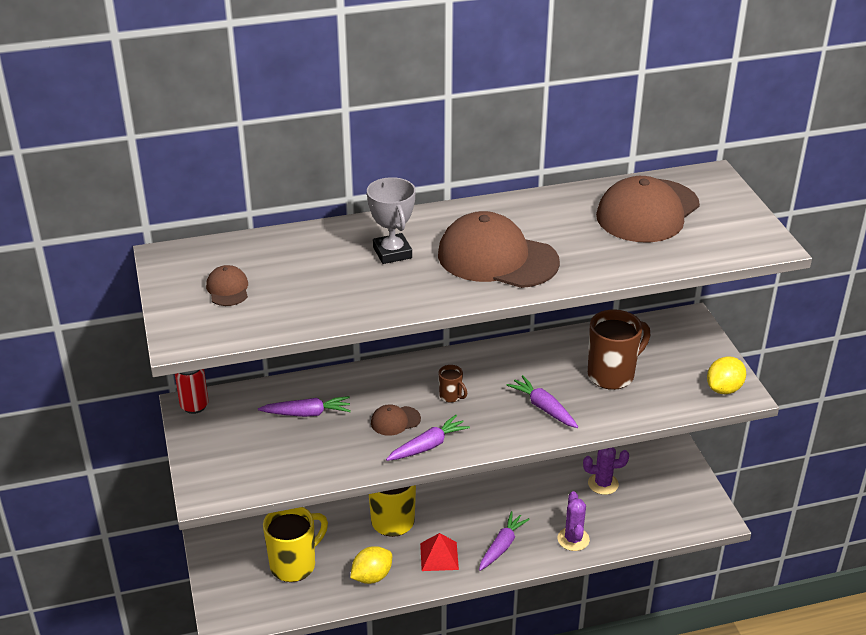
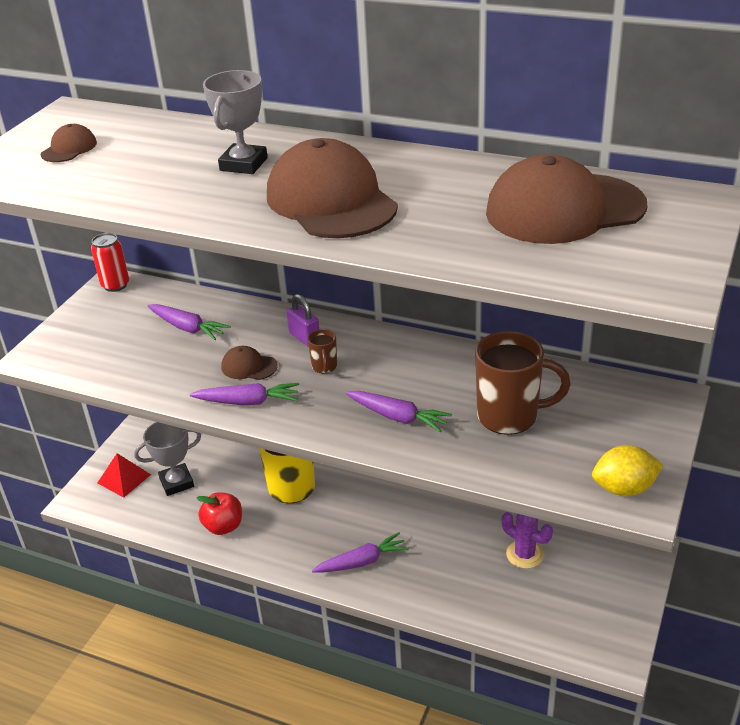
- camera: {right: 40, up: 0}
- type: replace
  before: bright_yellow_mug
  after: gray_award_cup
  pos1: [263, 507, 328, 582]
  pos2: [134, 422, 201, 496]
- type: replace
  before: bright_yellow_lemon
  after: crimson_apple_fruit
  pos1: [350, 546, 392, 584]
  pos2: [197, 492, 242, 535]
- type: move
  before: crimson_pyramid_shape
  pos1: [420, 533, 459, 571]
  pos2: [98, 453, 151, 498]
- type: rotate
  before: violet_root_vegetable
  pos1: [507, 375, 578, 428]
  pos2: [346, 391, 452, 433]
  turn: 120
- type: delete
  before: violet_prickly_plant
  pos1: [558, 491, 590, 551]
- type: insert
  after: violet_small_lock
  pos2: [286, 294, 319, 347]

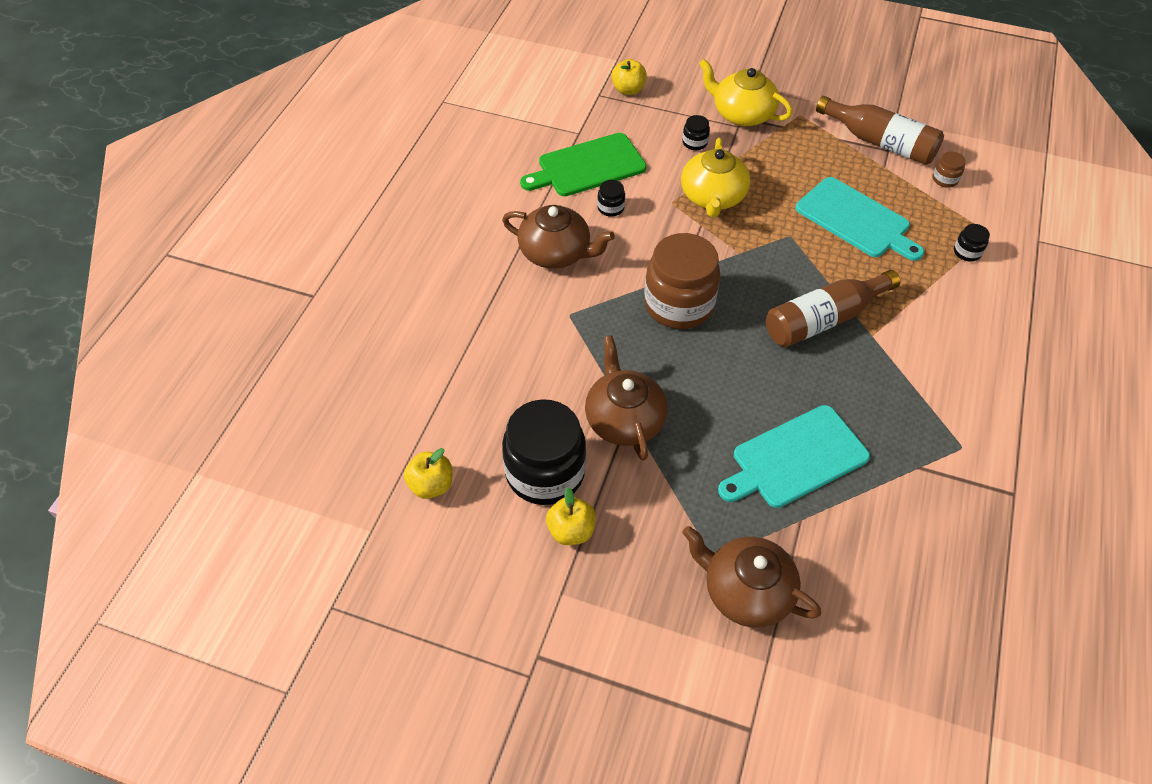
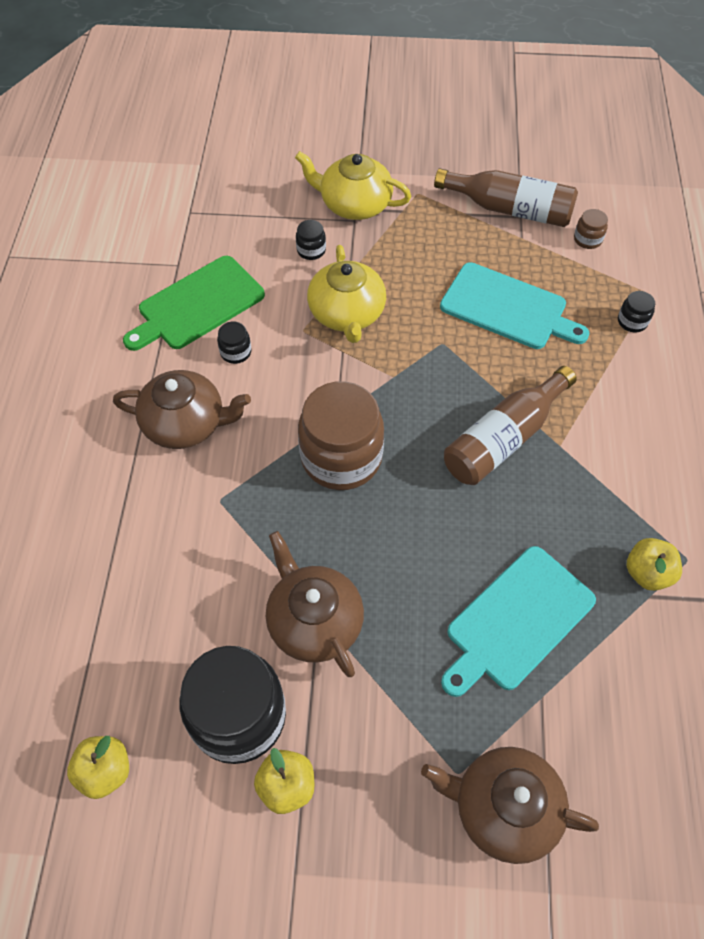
- camera: {right: -15, up: 5}
- type: move
  before: bright_yellow_apple_fruit
  pos1: [611, 59, 647, 95]
  pos2: [627, 538, 682, 591]

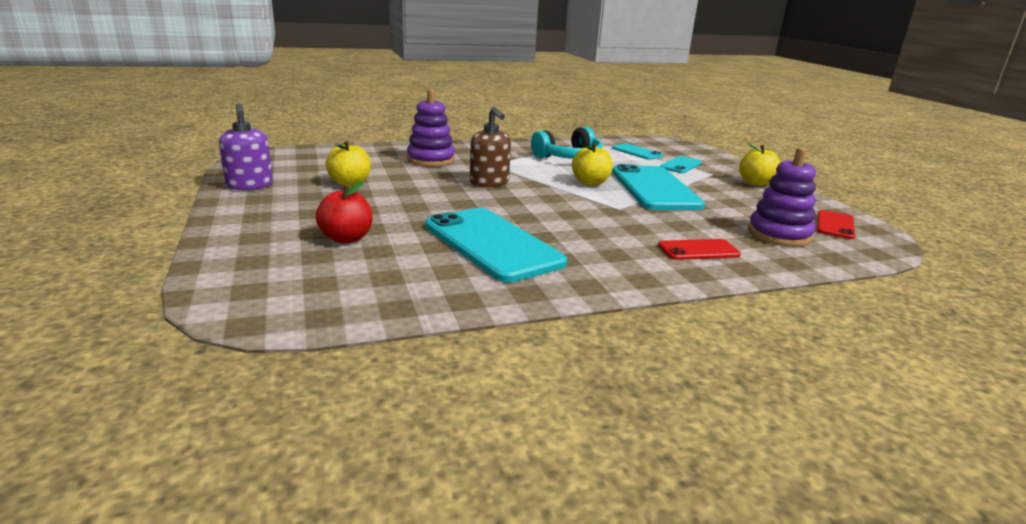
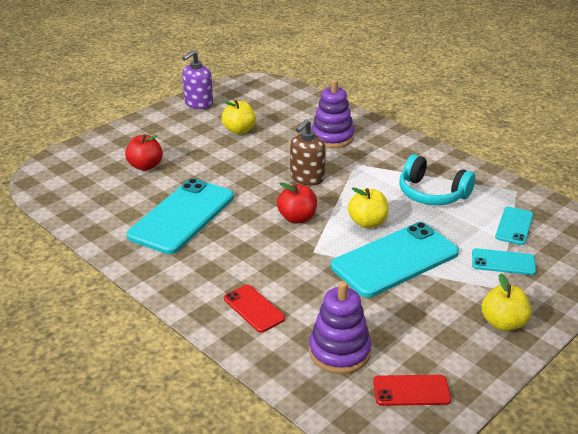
- camera: {right: 65, up: 10}
- type: insert
  after: crimson_apple_fruit
  pos2: [277, 182, 317, 224]

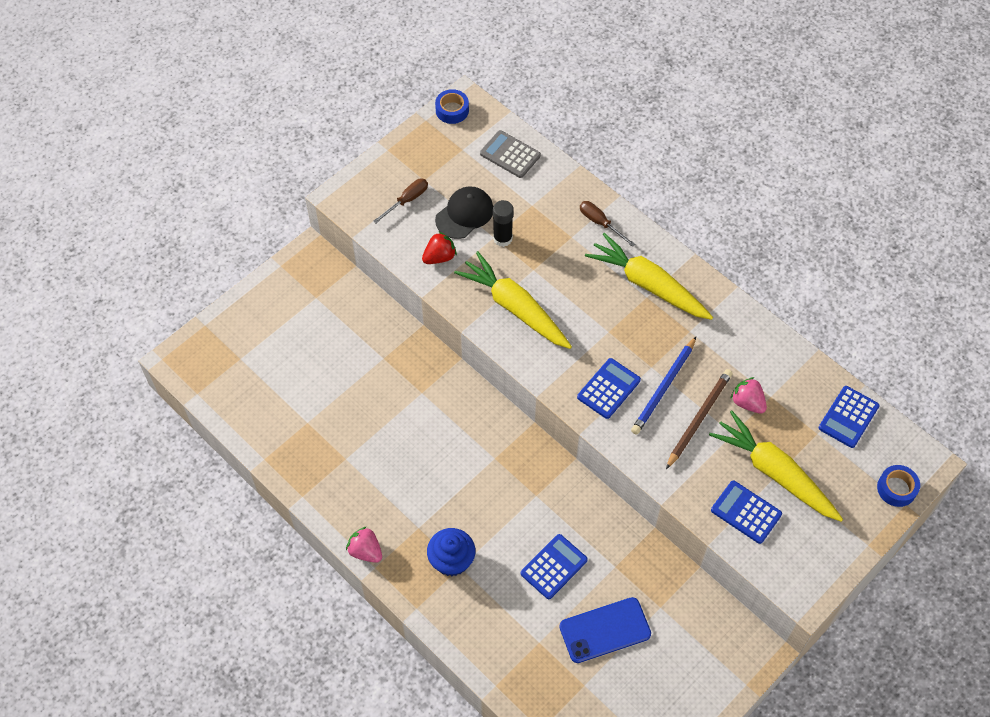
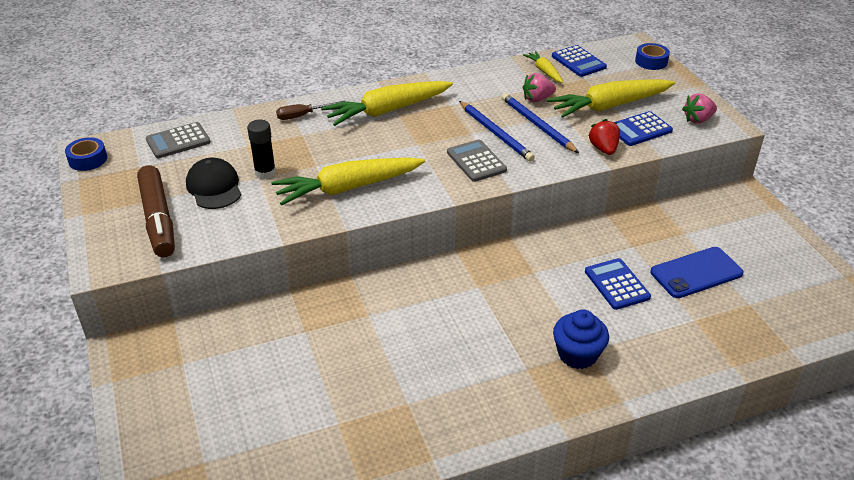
- camera: {right: -65, up: -20}
- type: move
  before: rosy_toy_strawberry
  pos1: [346, 526, 382, 563]
  pos2: [682, 94, 717, 124]
- type: replace
  before: dark_brown_screwdriver
  after: dark_brown_marker
  pos1: [373, 179, 428, 223]
  pos2: [137, 165, 175, 258]
- type: move
  before: crimson_toy_strawberry
  pos1: [422, 231, 457, 264]
  pos2: [588, 119, 620, 155]
- type: rotate
  before: cobalt_phone
  pos1: [559, 597, 651, 663]
  pos2: [650, 247, 744, 298]
  turn: 60
- type: recolor
  before: cobalt_pocket_calculator
  after: gray_pocket_calculator
  pos1: [577, 358, 641, 419]
  pos2: [447, 139, 507, 182]
- type: recolor
  before: dark_brown_pencil
  after: cobalt_pencil
  pos1: [666, 369, 733, 469]
  pos2: [502, 93, 579, 153]
- type: insert
  after: bright_yellow_root_vegetable
  pos2: [523, 51, 563, 83]

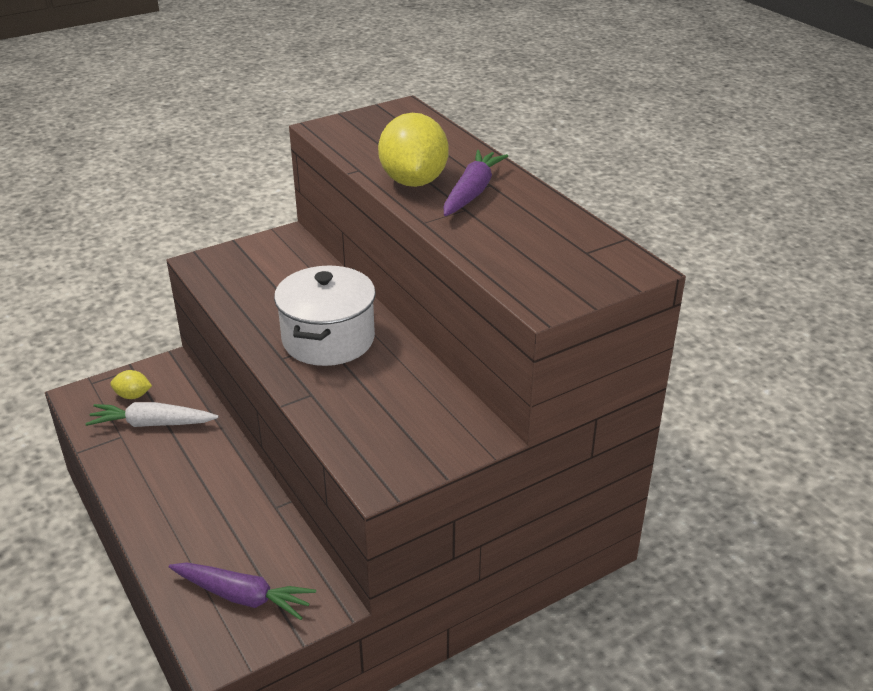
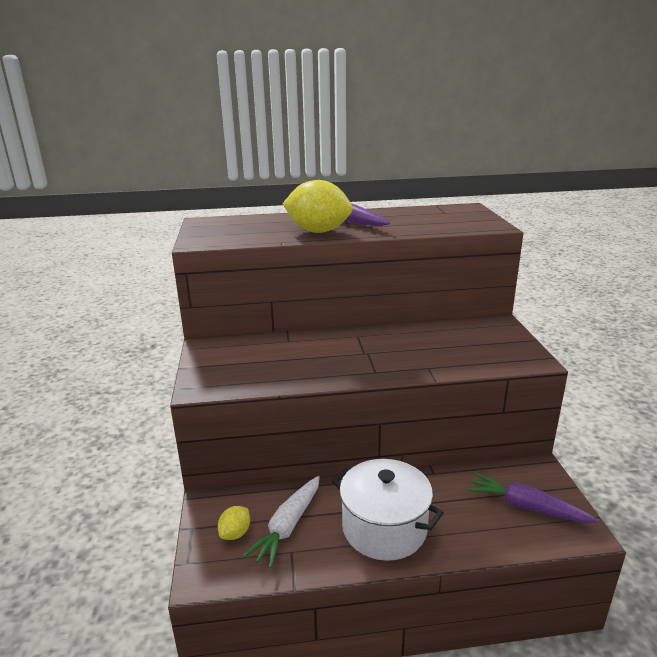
- camera: {right: -65, up: -10}
- type: rotate
  before: violet_root_vegetable
  pos1: [169, 562, 316, 620]
  pos2: [467, 472, 599, 523]
  turn: -105
- type: move
  before: pure_white_pot
  pos1: [274, 266, 376, 366]
  pos2: [332, 459, 444, 561]

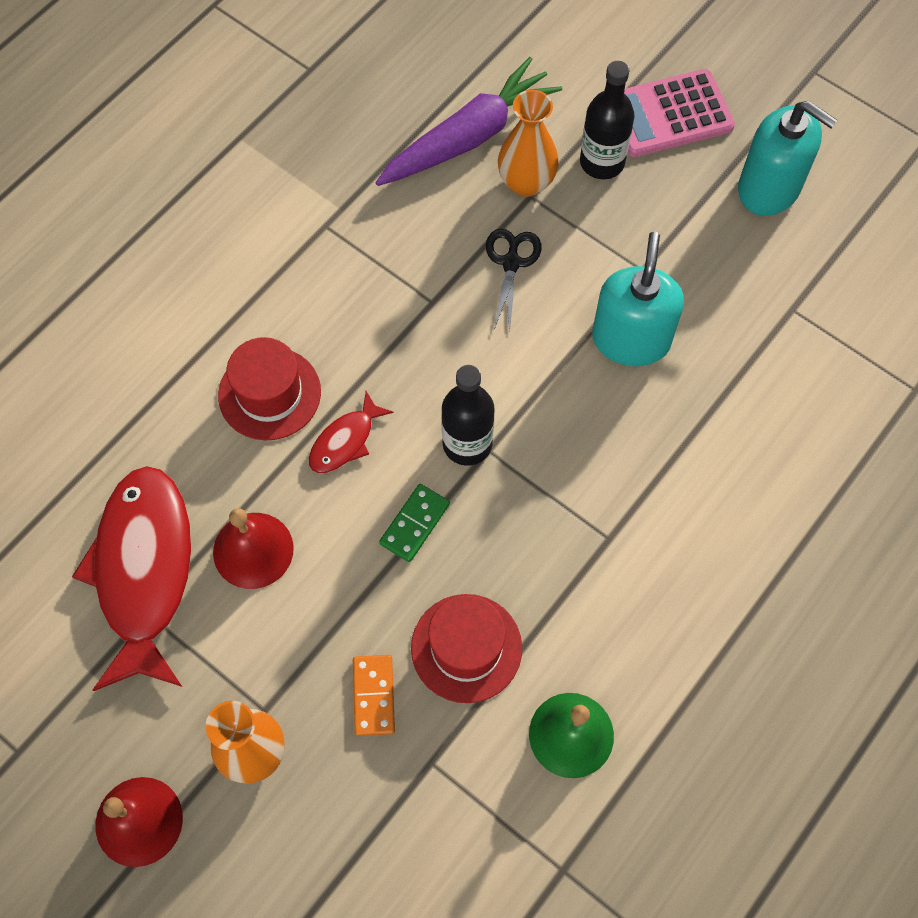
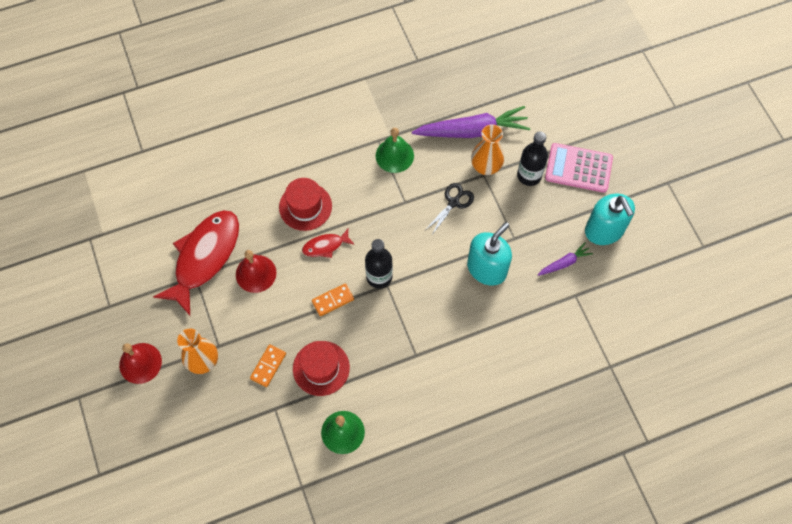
- camera: {right: 30, up: 0}
- type: recolor
  before: emerald_domino_tile
  after: orange-coloured_domino_tile
  pos1: [379, 484, 450, 562]
  pos2: [312, 283, 354, 316]
- type: insert
  after: emerald_bell
  pos2: [376, 128, 414, 173]
- type: insert
  after: violet_root_vegetable
  pos2: [538, 243, 593, 276]

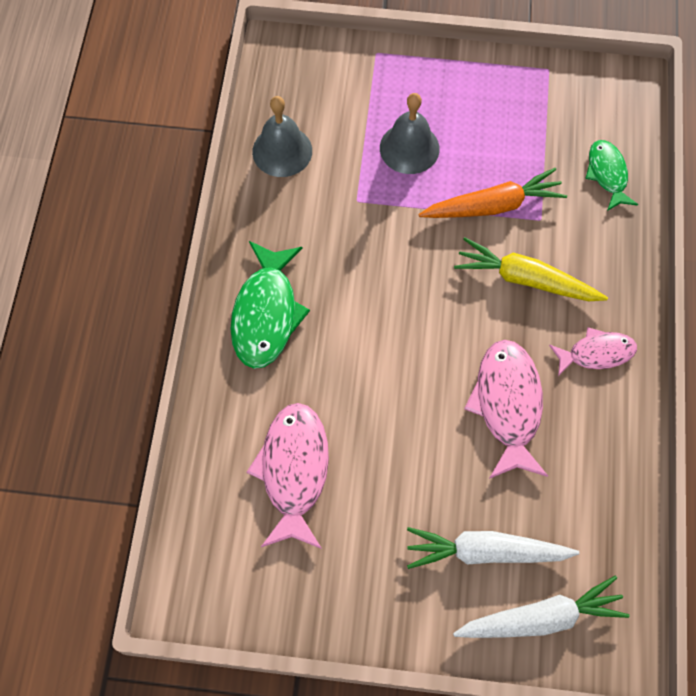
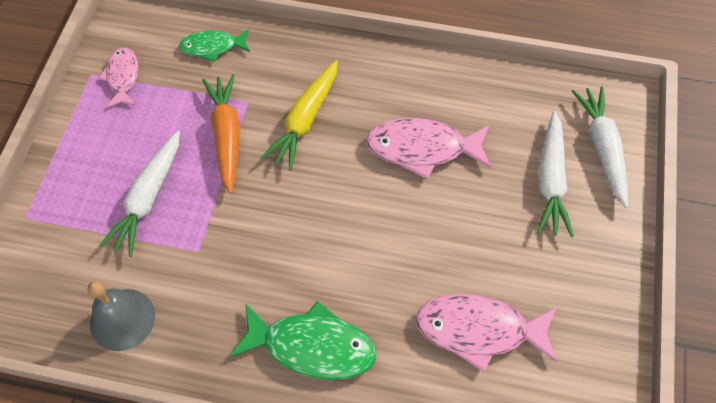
- camera: {right: -85, up: -5}
- type: replace
  before: gray_bell
  after: pure_white_root_vegetable
  pos1: [380, 93, 440, 174]
  pos2: [99, 130, 180, 257]
- type: move
  before: rosy_toy_fish
  pos1: [549, 327, 637, 376]
  pos2: [98, 48, 138, 108]

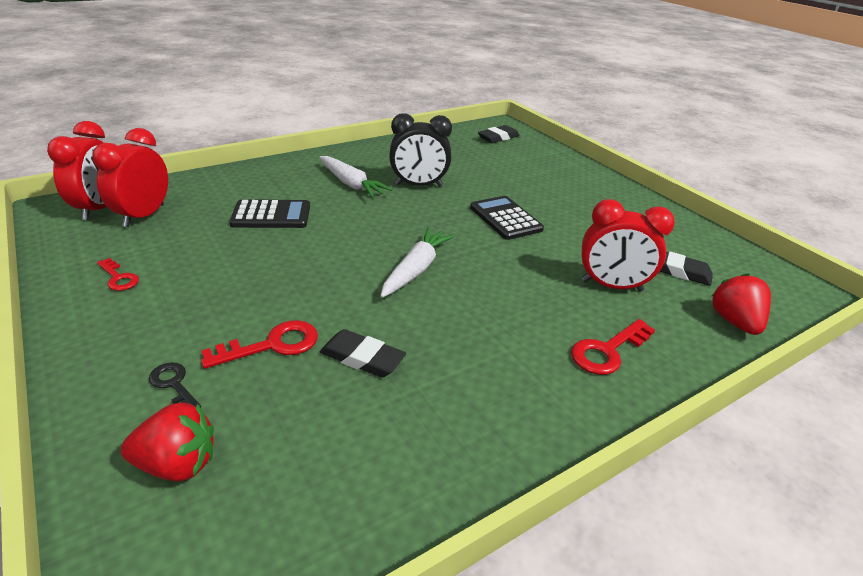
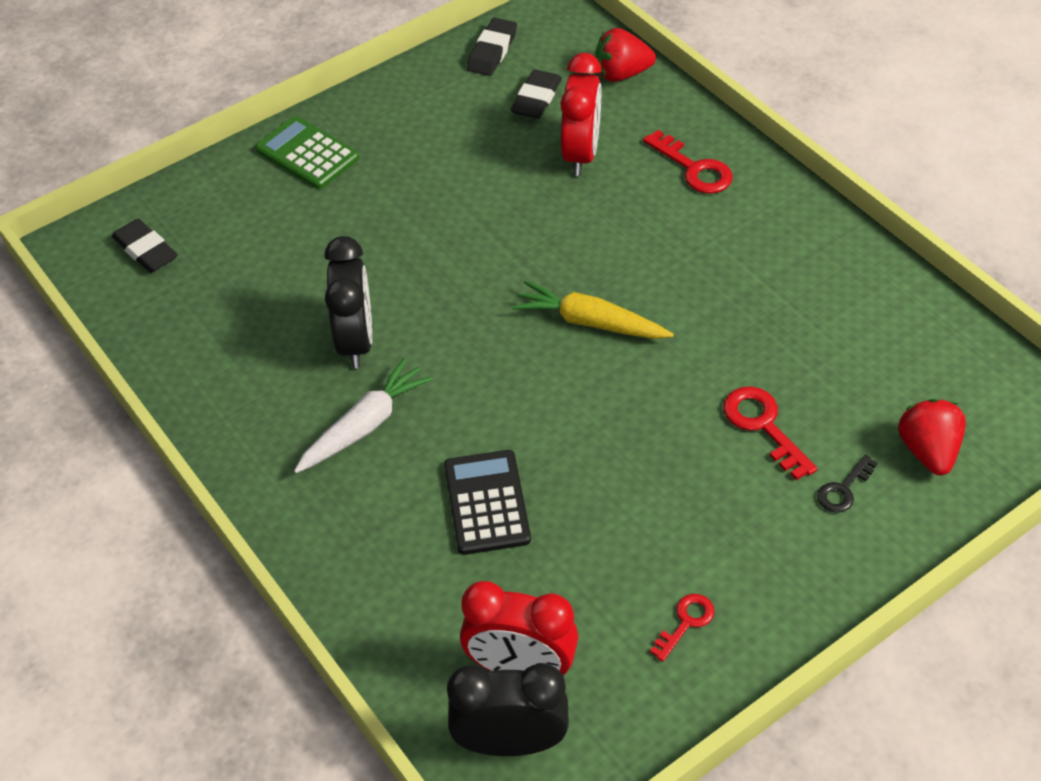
- camera: {right: -90, up: 15}
- type: recolor
  before: crimson_alarm_clock
  after: black_alarm_clock
  pos1: [47, 121, 107, 220]
  pos2: [447, 663, 569, 756]
- type: move
  before: black_eraser
  pos1: [320, 329, 406, 377]
  pos2: [467, 18, 517, 76]
- type: recolor
  before: pure_white_root_vegetable
  after: bright_yellow_root_vegetable
  pos1: [381, 228, 454, 298]
  pos2: [512, 281, 674, 339]
- type: delete
  before: black_pocket_calculator
  pos1: [470, 196, 544, 240]
- type: insert
  after: emerald_pocket_calculator
  pos2: [255, 116, 359, 189]

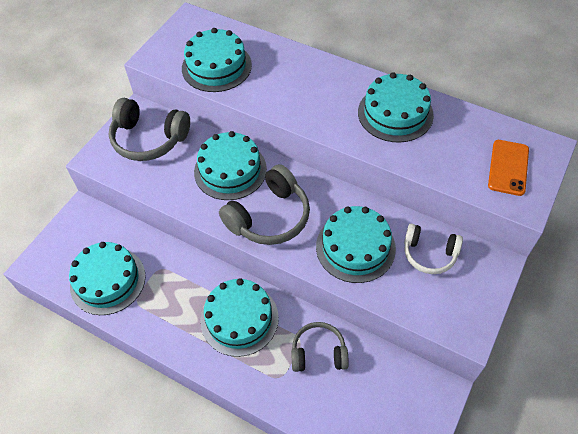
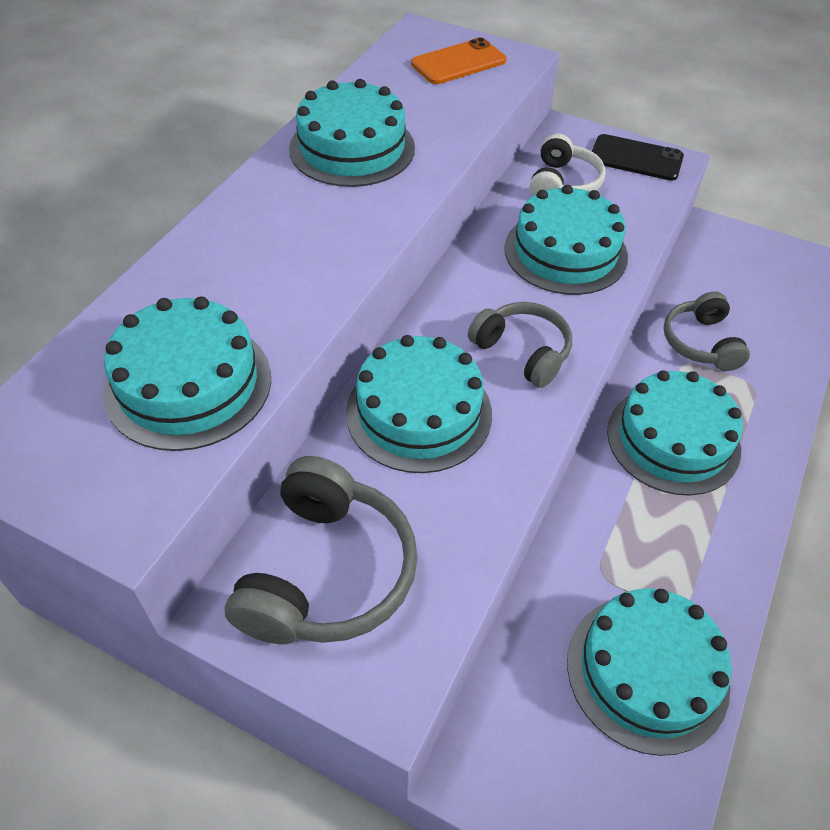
- camera: {right: -95, up: -5}
- type: resize
  before: gray_headset
  pos1: [219, 164, 310, 245]
  pos2: [468, 302, 572, 388]
  scale: 0.65
- type: rotate
  before: orange-coloured_phone
  pos1: [488, 140, 529, 196]
  pos2: [411, 37, 507, 84]
  turn: -45
- type: insert
  after: black_phone
  pos2: [592, 134, 684, 181]

